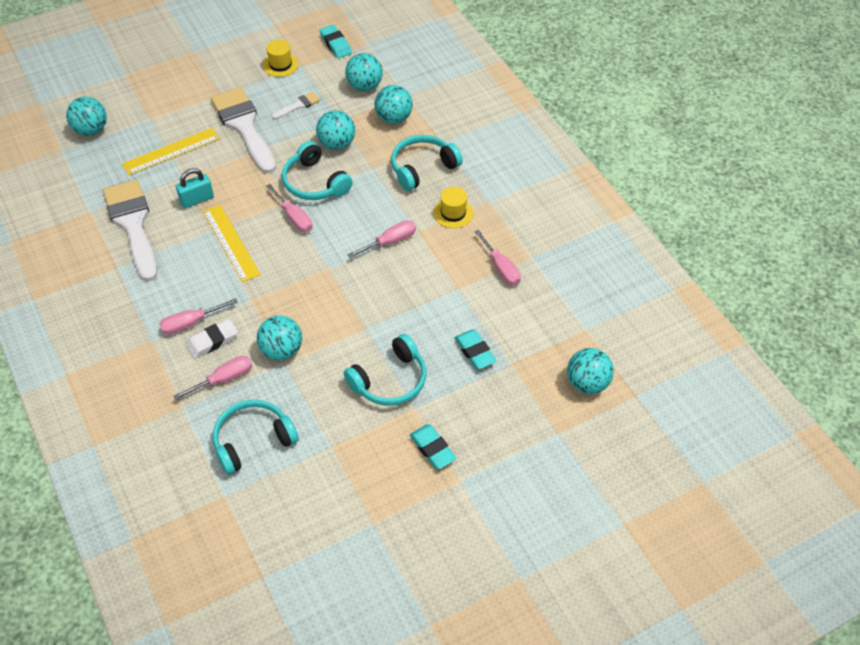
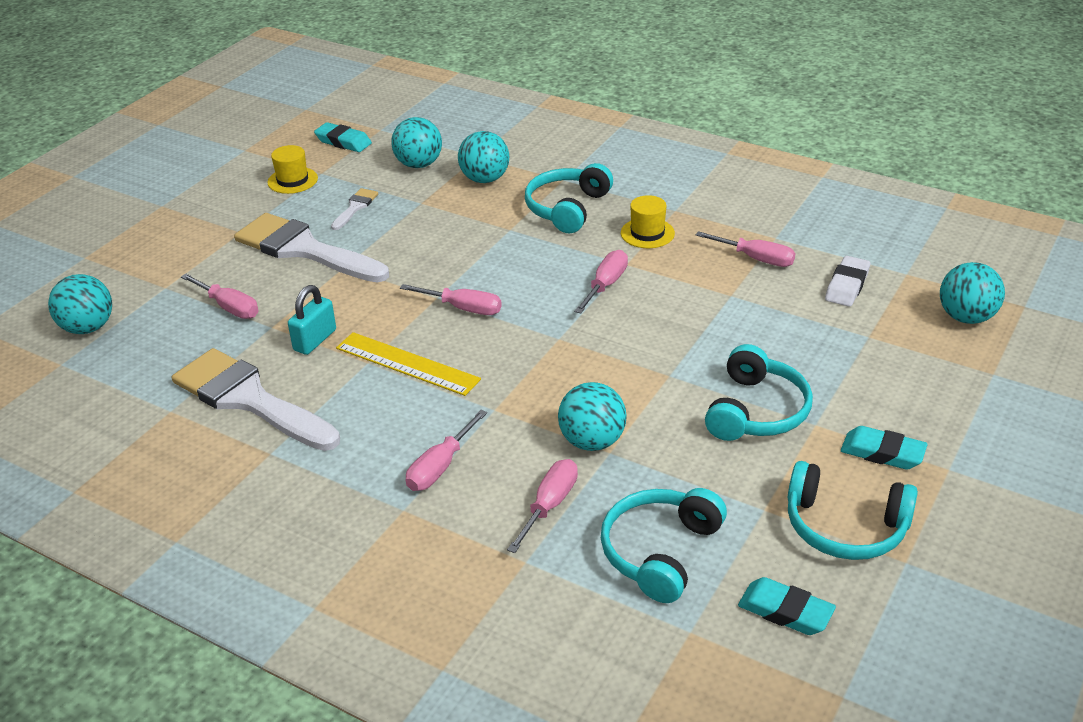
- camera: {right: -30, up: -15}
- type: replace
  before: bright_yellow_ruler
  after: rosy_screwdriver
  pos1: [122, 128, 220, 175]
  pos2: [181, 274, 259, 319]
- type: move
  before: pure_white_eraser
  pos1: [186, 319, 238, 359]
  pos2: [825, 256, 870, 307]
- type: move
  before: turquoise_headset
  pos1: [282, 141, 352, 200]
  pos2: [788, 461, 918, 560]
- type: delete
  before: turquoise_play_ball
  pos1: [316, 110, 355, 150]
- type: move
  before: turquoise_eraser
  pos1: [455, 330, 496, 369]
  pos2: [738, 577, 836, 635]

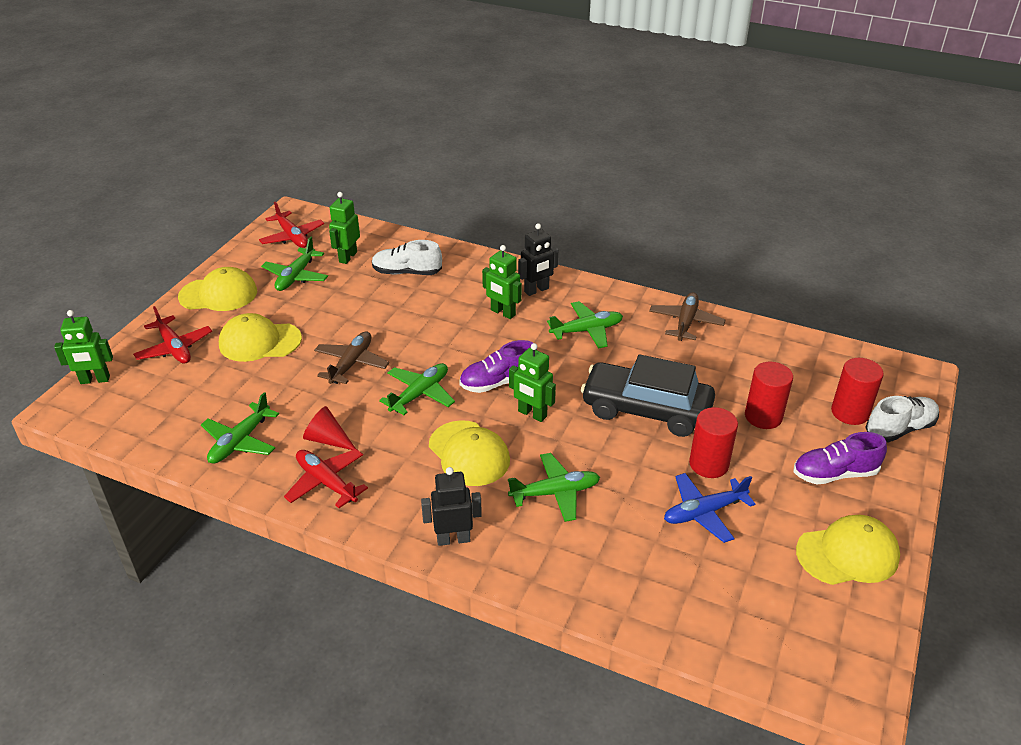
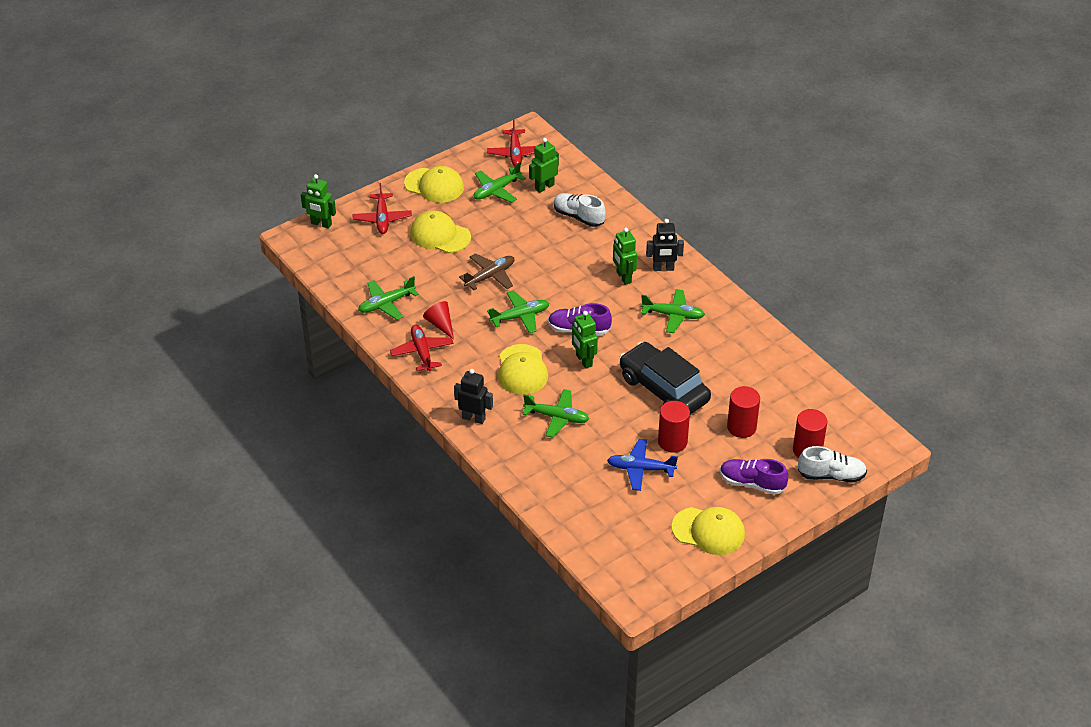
- camera: {right: 30, up: 5}
- type: delete
  before: dark_brown_aeroplane
  pos1: [649, 292, 725, 341]

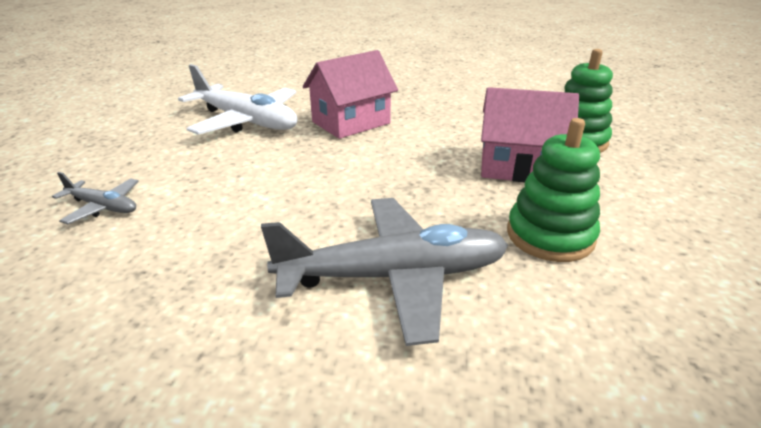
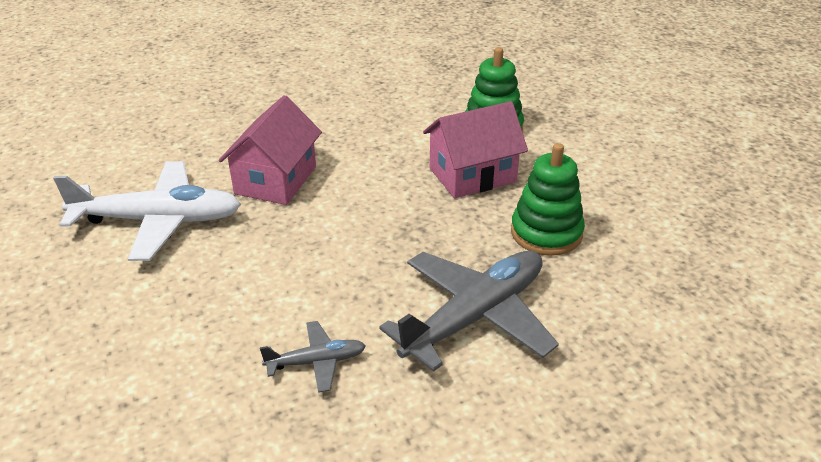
- camera: {right: -35, up: 5}
- type: move
  before: gray_aeroplane
  pos1: [52, 172, 139, 224]
  pos2: [260, 321, 366, 393]

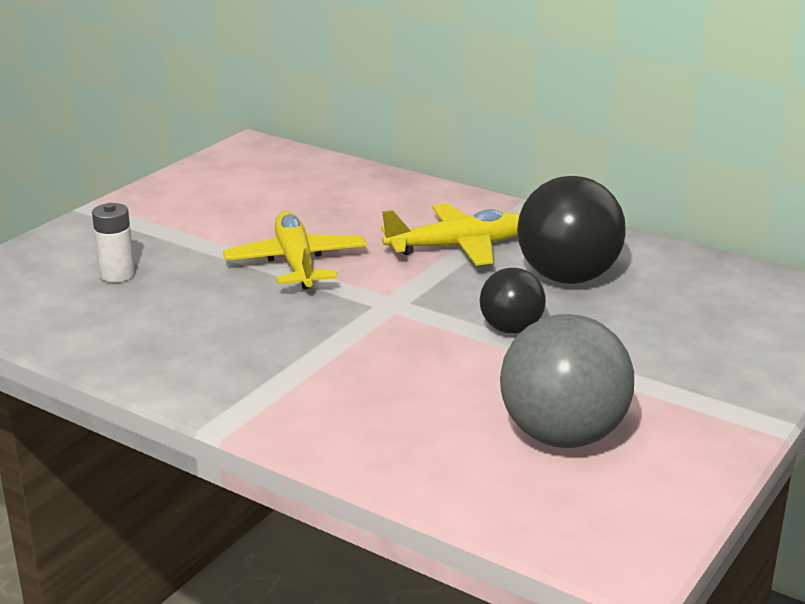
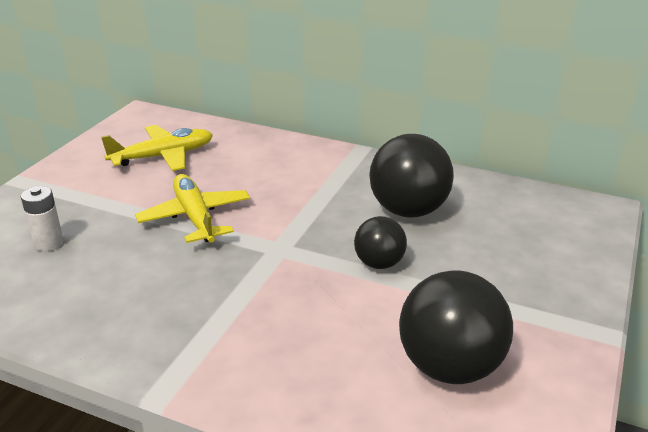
- camera: {right: -10, up: 5}
- type: move
  before: bright_yellow_aeroplane
  pos1: [381, 203, 520, 266]
  pos2: [101, 125, 213, 171]
- type: recolor
  before: gray_play_ball
  after: black_play_ball
  pos1: [500, 314, 634, 448]
  pos2: [399, 270, 513, 384]

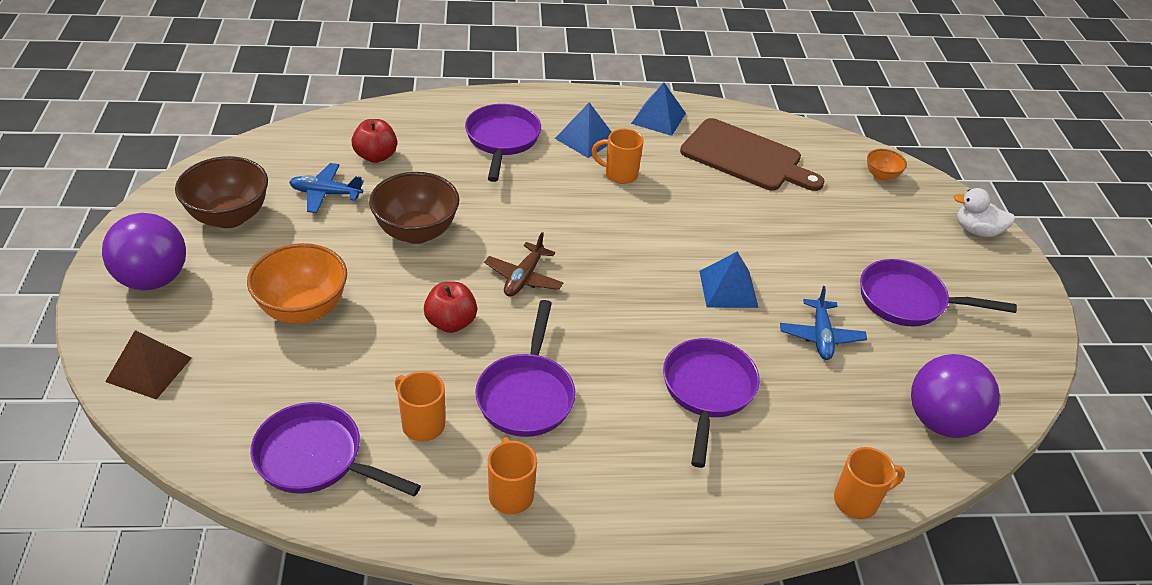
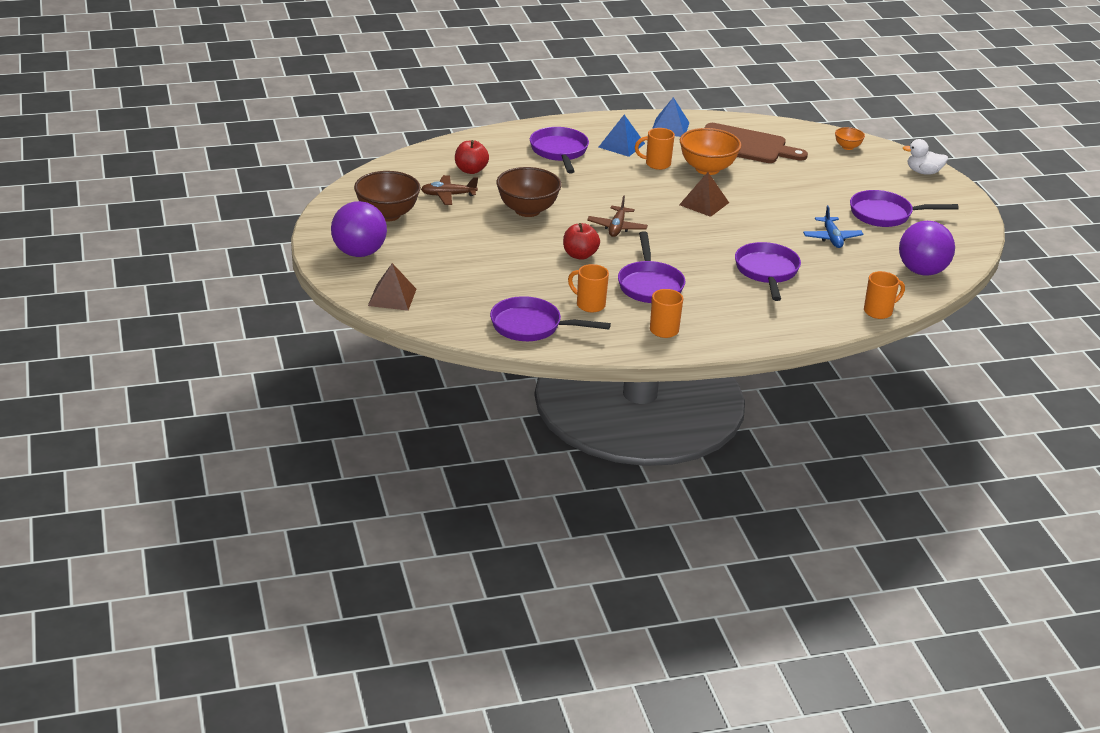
- camera: {right: -10, up: -10}
- type: move
  before: orange-coloured_serving_bowl
  pos1: [247, 243, 347, 324]
  pos2: [680, 128, 741, 175]
- type: recolor
  before: cobalt_aeroplane
  after: dark_brown_aeroplane
  pos1: [289, 163, 364, 213]
  pos2: [421, 175, 478, 205]
- type: delete
  before: cobalt_pyramid_shape
  pos1: [699, 252, 759, 308]
- type: insert
  after: dark_brown_pyramid_shape
  pos2: [679, 172, 729, 217]

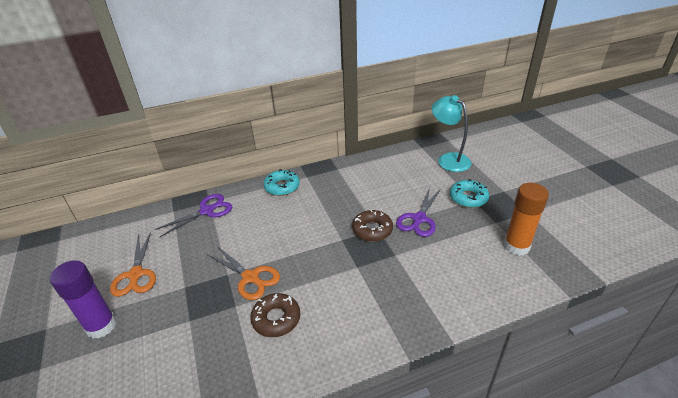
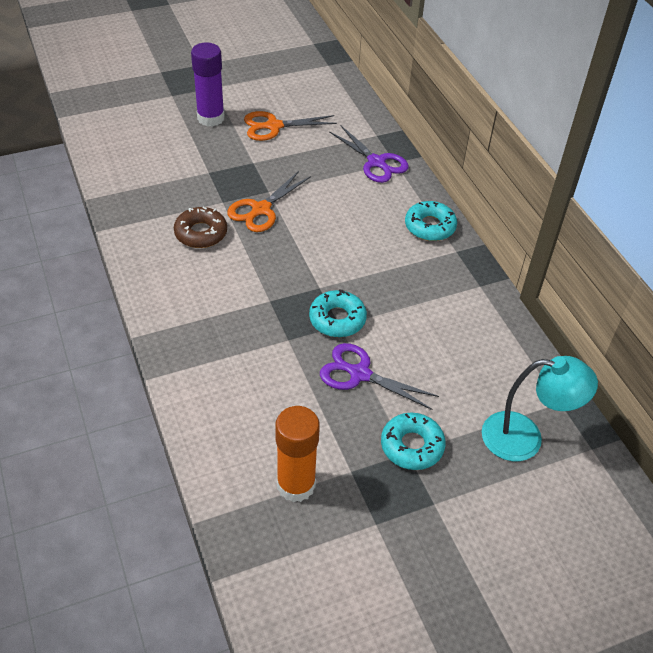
- camera: {right: 85, up: 10}
- type: recolor
  before: dark_brown_doughnut
  after: turquoise_doughnut
  pos1: [352, 210, 393, 241]
  pos2: [309, 290, 367, 337]
- type: rotate
  before: turquoise_reading_lamp
  pos1: [432, 95, 471, 172]
  pos2: [482, 356, 598, 461]
  turn: 45

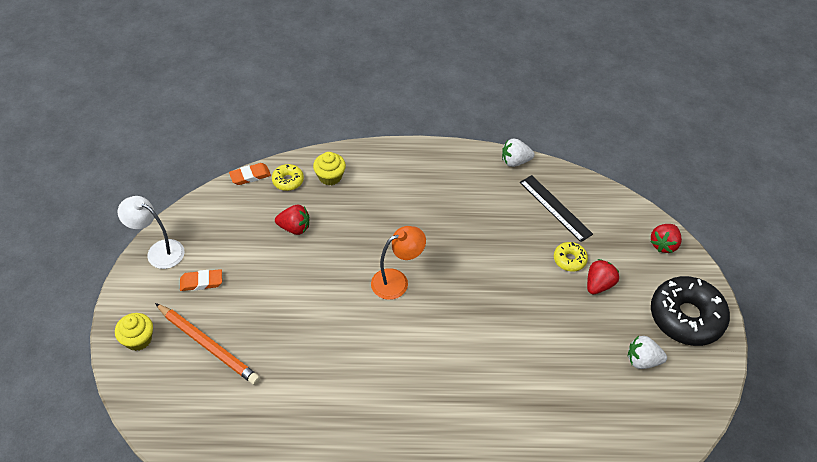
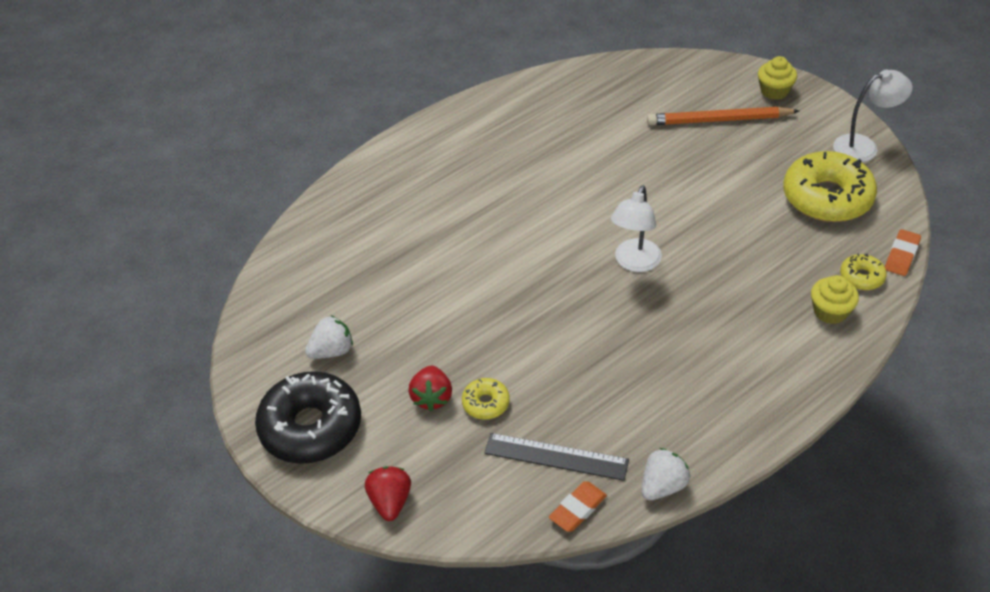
- camera: {right: 145, up: -5}
- type: move
  before: orange-coloured_eraser
  pos1: [180, 269, 222, 291]
  pos2: [549, 481, 607, 532]
- type: delete
  before: crimson_toy_strawberry
  pos1: [275, 205, 309, 235]
- type: recolor
  before: orange-coloured_reading_lamp
  after: pure_white_reading_lamp
  pos1: [371, 226, 426, 300]
  pos2: [611, 185, 662, 272]
- type: insert
  after: bright_yellow_doughnut
  pos2: [783, 151, 877, 222]

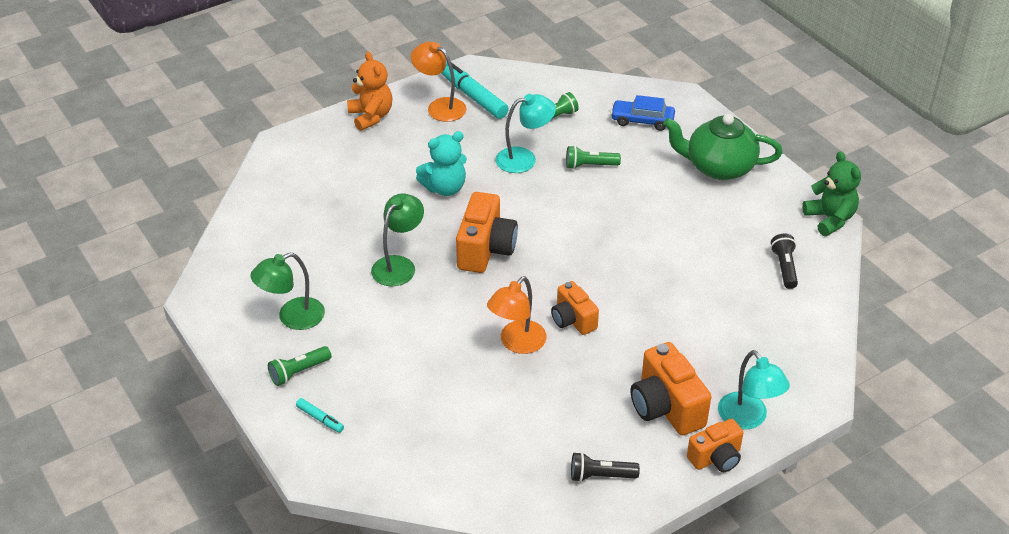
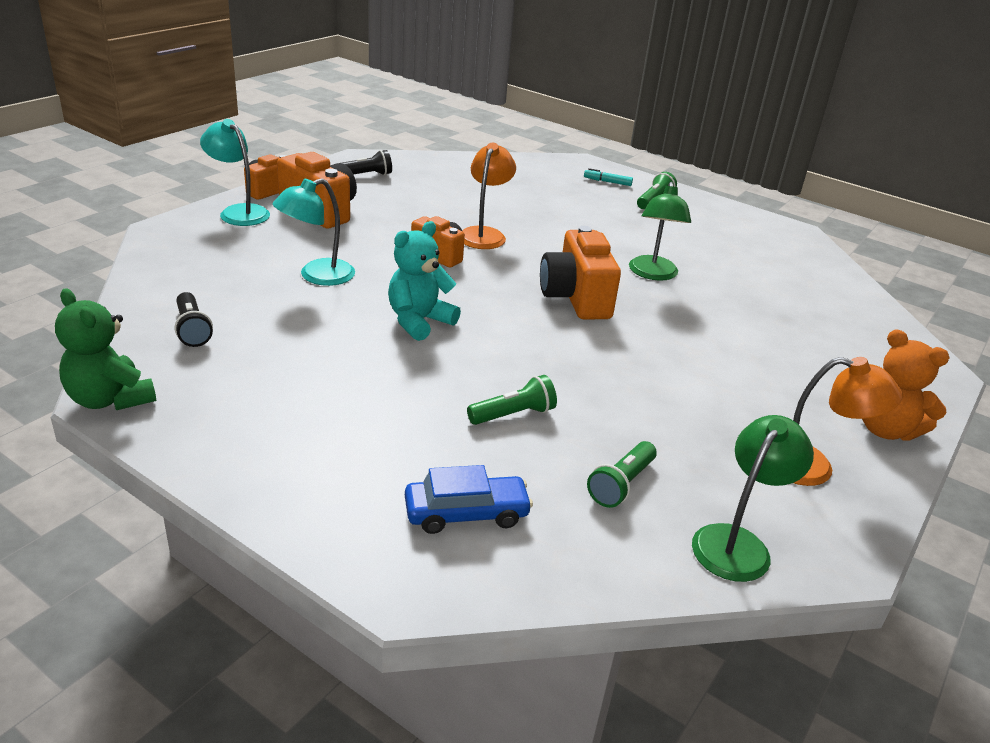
- camera: {right: 155, up: -10}
- type: move
  before: emerald_reading_lamp
  pos1: [250, 253, 325, 330]
  pos2: [692, 415, 814, 582]
- type: move
  before: turquoise_teddy
  pos1: [416, 131, 467, 196]
  pos2: [388, 221, 461, 341]
- type: delete
  before: turquoise_marker
  pos1: [441, 62, 509, 119]
- type: move
  before: turquoise_reading_lamp
  pos1: [496, 94, 556, 173]
  pos2: [273, 178, 355, 286]
- type: delete
  before: emerald_china_teapot
  pos1: [663, 114, 783, 180]

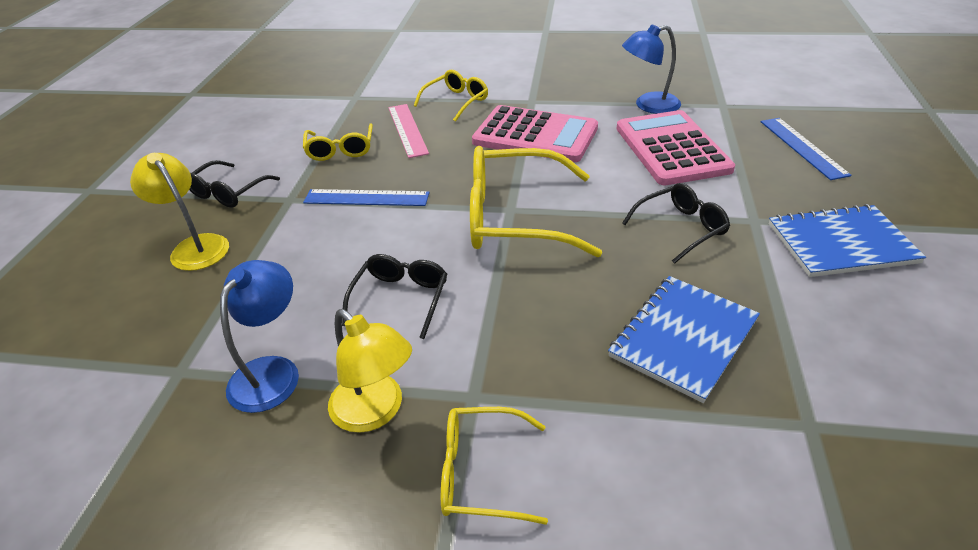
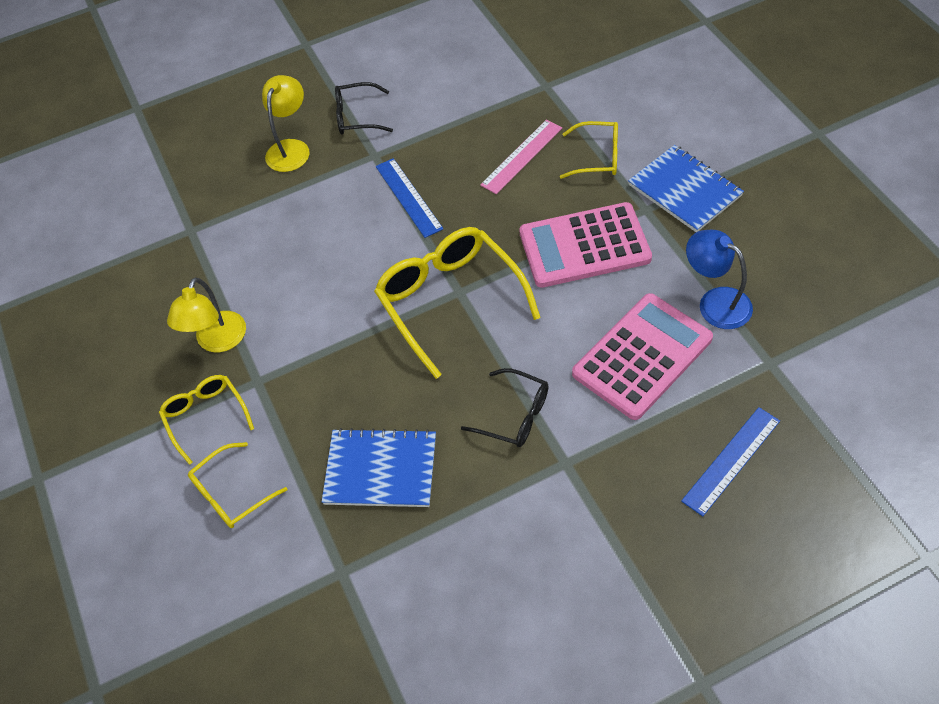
- camera: {right: 60, up: 15}
- type: delete
  before: cobalt_reading_lamp
  pos1: [220, 260, 299, 413]
- type: move
  before: bright_yellow_spectacles
  pos1: [303, 123, 373, 161]
  pos2: [188, 442, 288, 528]
- type: delete
  before: black_spectacles
  pos1: [342, 254, 447, 339]
- type: rotate
  before: rosy_pocket_calculator
  pos1: [472, 105, 598, 162]
  pos2: [519, 202, 652, 288]
  turn: 90
- type: move
  before: cobalt_notebook
  pos1: [769, 204, 926, 277]
  pos2: [628, 145, 744, 232]

